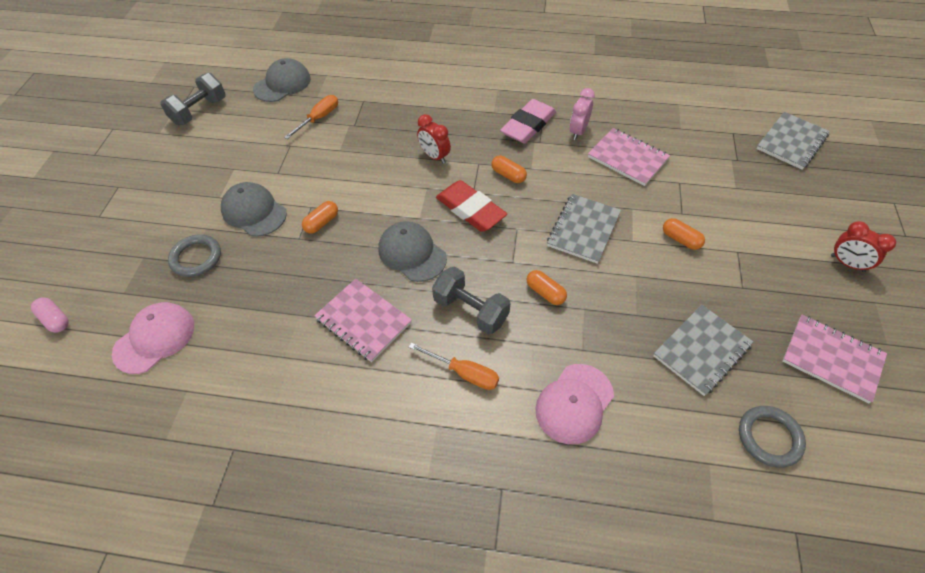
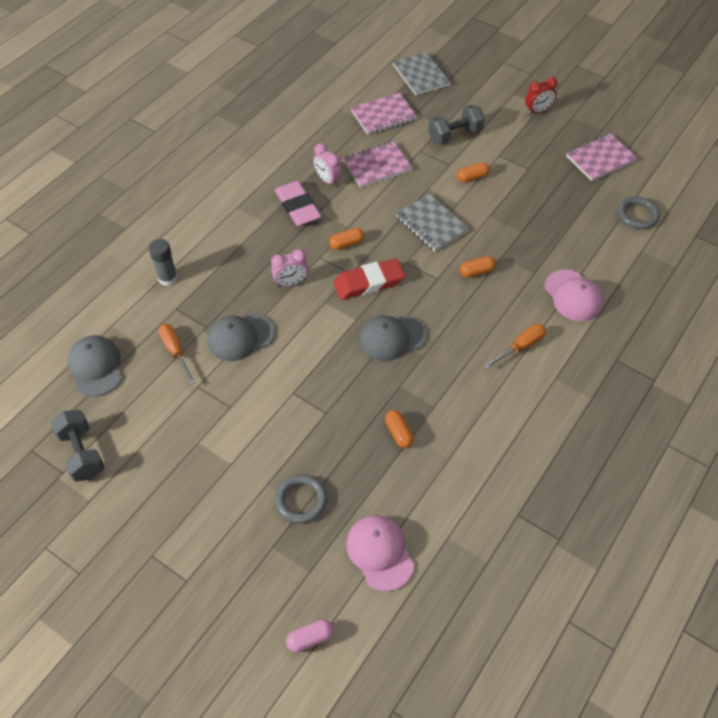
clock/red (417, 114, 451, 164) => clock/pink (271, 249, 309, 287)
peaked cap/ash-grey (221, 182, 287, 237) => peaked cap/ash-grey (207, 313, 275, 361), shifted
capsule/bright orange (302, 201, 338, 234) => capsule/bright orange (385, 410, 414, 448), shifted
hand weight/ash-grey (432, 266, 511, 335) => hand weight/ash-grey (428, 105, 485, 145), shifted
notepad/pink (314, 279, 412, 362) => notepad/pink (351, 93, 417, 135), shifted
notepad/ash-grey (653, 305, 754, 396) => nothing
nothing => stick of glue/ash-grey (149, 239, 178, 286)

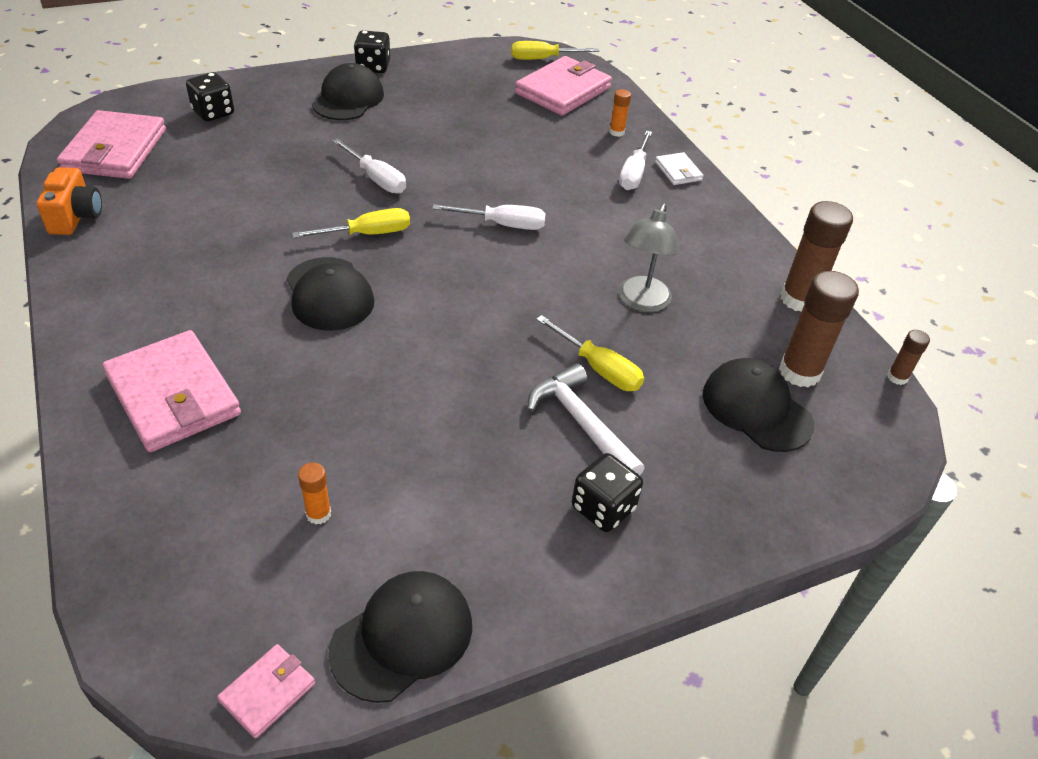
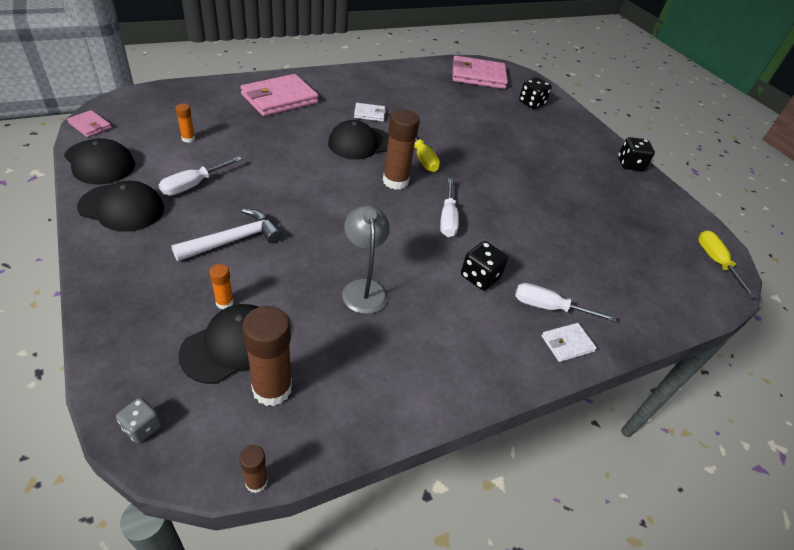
card wallet/pink (515, 56, 612, 116) => nothing
peaked cap/black (312, 63, 384, 120) => peaked cap/black (77, 181, 164, 232), shifted
stick of glue/bright orange (609, 89, 631, 137) => stick of glue/bright orange (209, 264, 234, 309), shifted
screwdriver/white (332, 139, 406, 194) => screwdriver/white (159, 157, 242, 196), shifted
compact camera/bright orange (36, 167, 102, 235) => nothing
stick of glue/dark brown (781, 201, 853, 312) => stick of glue/dark brown (383, 109, 420, 190), shifted
lamp/ash-grey (619, 203, 678, 312) => lamp/ash-grey (342, 205, 390, 314), 60 degrees clockwise
screwdriver/golden (536, 315, 644, 391) => nothing
game die/black (572, 453, 643, 532) => game die/black (461, 241, 508, 290), shifted
nothing => card wallet/white (354, 103, 386, 122)
nothing => game die/ash-grey (116, 398, 161, 443)

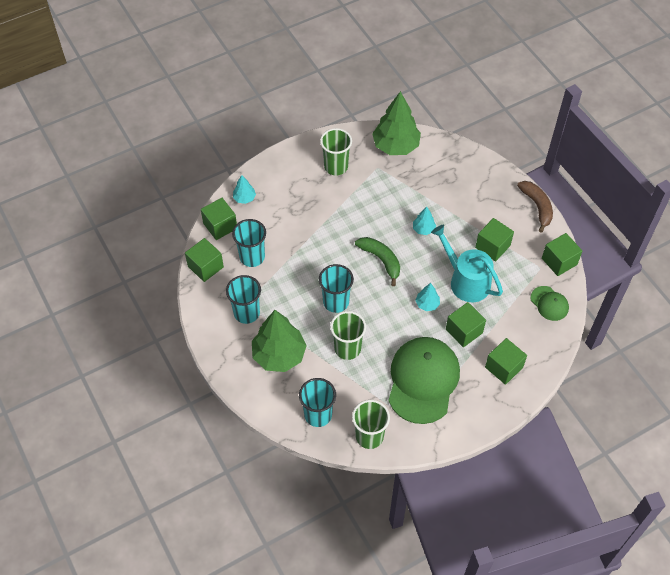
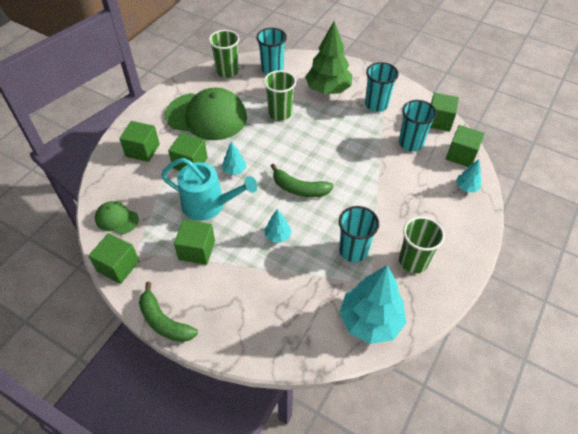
fir tree/leaf-green (372, 91, 421, 155) => fir tree/aqua (339, 265, 407, 344)
toy banana/dark brown (517, 181, 553, 233) => toy banana/leaf-green (139, 282, 198, 342)
cup/aqua (319, 264, 354, 313) => cup/aqua (339, 206, 379, 262), shifted
peaked cap/leaf-green (388, 337, 460, 424) => peaked cap/leaf-green (165, 87, 247, 140), 60 degrees counterclockwise

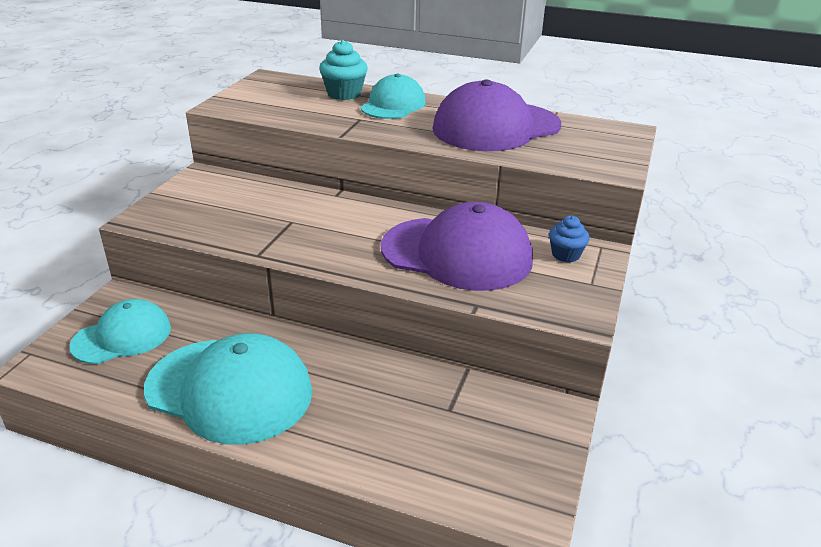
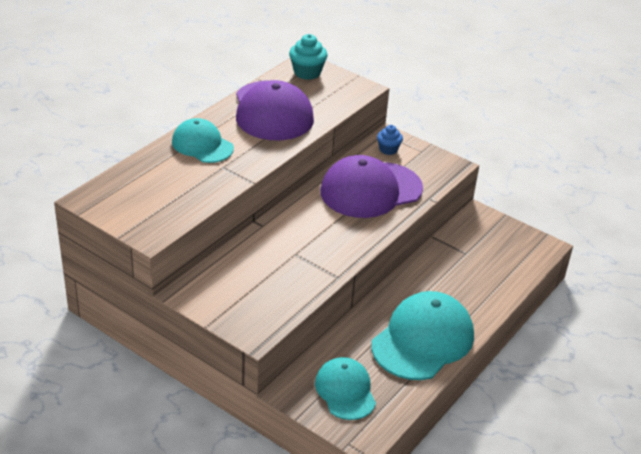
muffin/aqua (319, 40, 368, 100) => muffin/aqua (289, 34, 328, 80), shifted
peaked cap/purple (381, 202, 533, 291) => peaked cap/purple (320, 155, 423, 218), 150 degrees counterclockwise

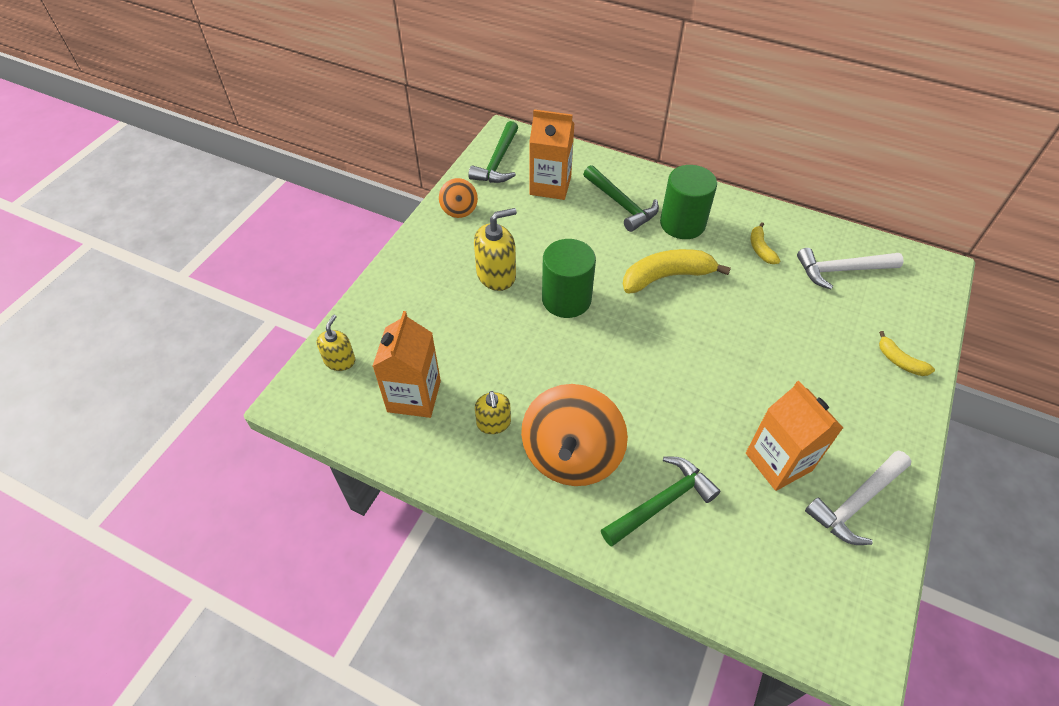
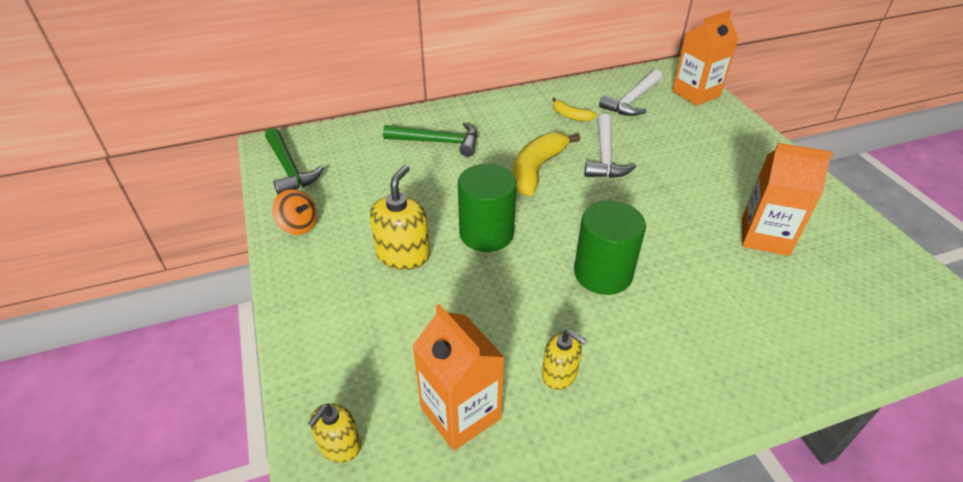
milk carton/bright orange (529, 109, 574, 200) => milk carton/bright orange (672, 10, 739, 106), shifted
cylinder/leaf-green (660, 165, 717, 239) => cylinder/leaf-green (574, 201, 646, 295), shifted
soap pump/golden (317, 315, 355, 371) => soap pump/golden (308, 404, 361, 463), 120 degrees counterclockwise
toy banana/golden (879, 331, 935, 376) => nothing
spinning top/bright orange (521, 384, 628, 486) => nothing
claw hammer/white (805, 450, 912, 545) => claw hammer/white (585, 114, 637, 178), shifted
claw hammer/leaf-green (601, 456, 721, 547) => nothing

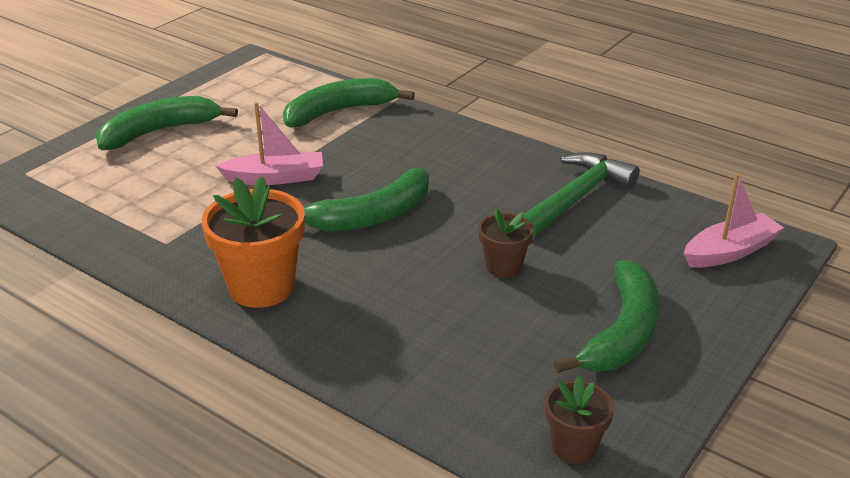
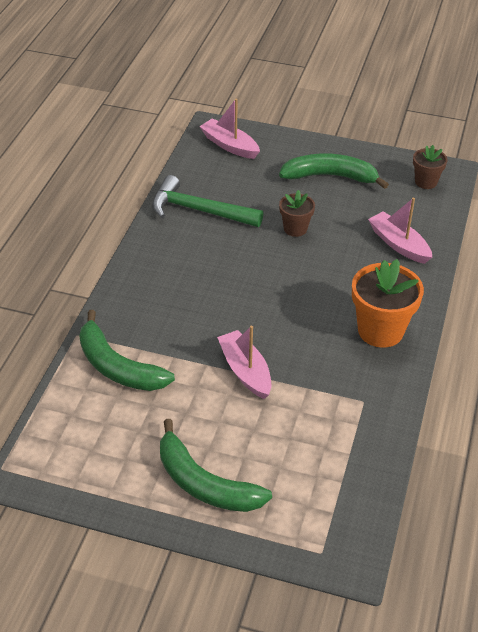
toy banana/leaf-green (304, 168, 429, 232) => nothing
nothing => boat/pink (368, 198, 433, 264)

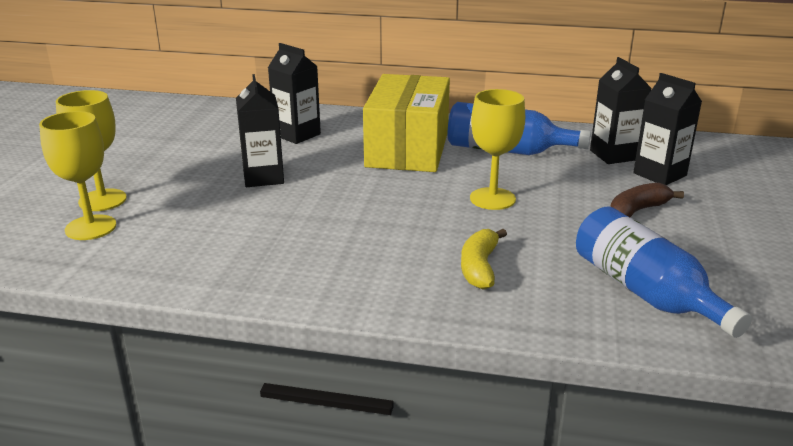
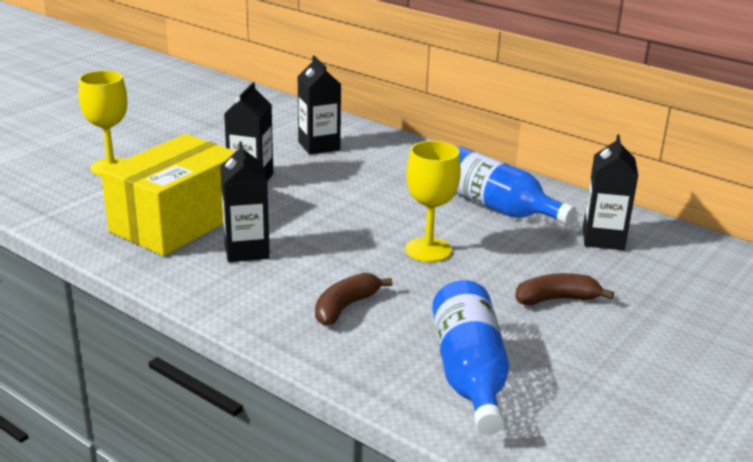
milk carton/black (633, 73, 702, 185) => milk carton/black (220, 141, 270, 262), shifted
parcel/golden (363, 74, 450, 172) => parcel/golden (101, 134, 236, 256), shifted
chalice/golden (39, 111, 116, 240) => nothing
toy banana/golden (461, 229, 507, 290) => toy banana/dark brown (315, 273, 392, 326)

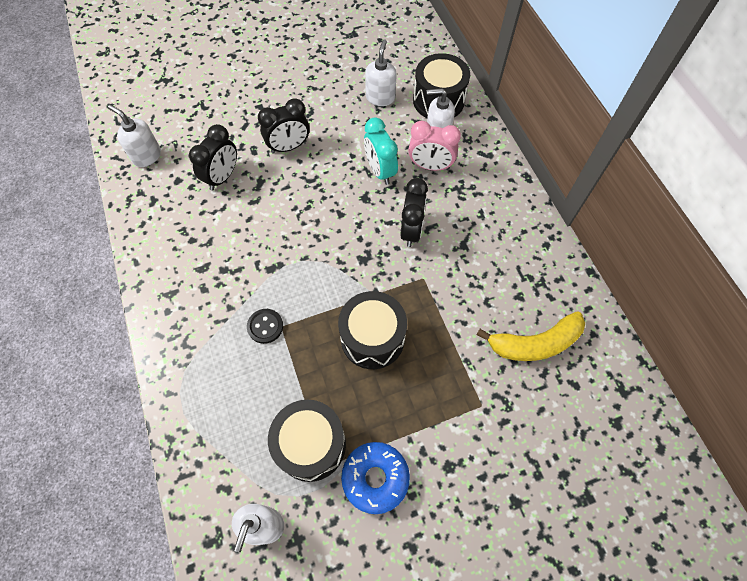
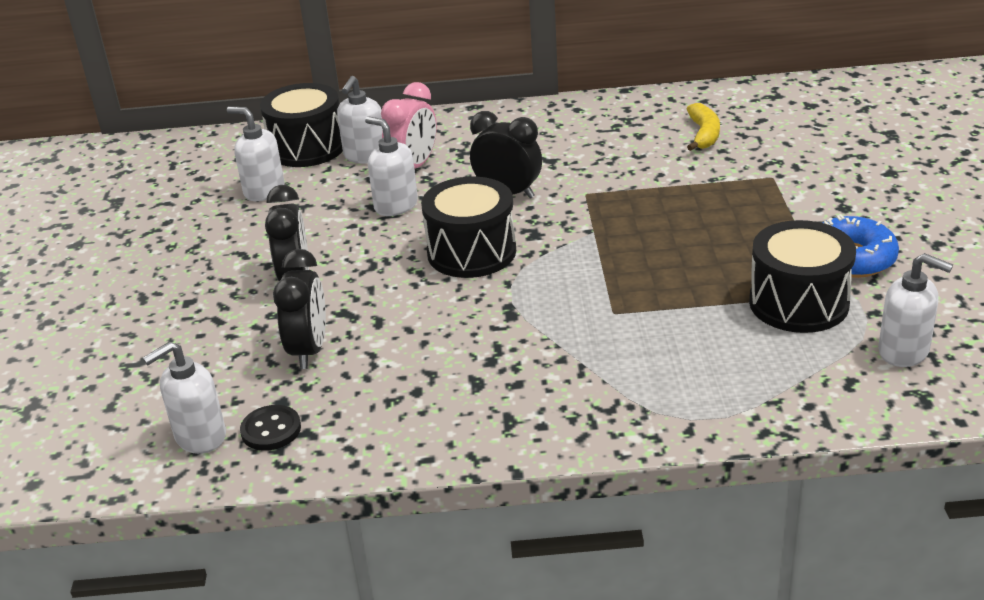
clock/aqua (364, 117, 398, 185) => soap pump/white (365, 116, 418, 216)
clock/black (189, 124, 237, 191) => clock/black (273, 249, 326, 369), 45 degrees clockwise
snare drum/black (338, 291, 407, 369) => snare drum/black (421, 177, 516, 278), shifted
sewing button/black (247, 309, 283, 344) => sewing button/black (240, 405, 301, 451), shifted
toy banana/golden (477, 311, 585, 361) => toy banana/golden (687, 103, 720, 151), x0.65

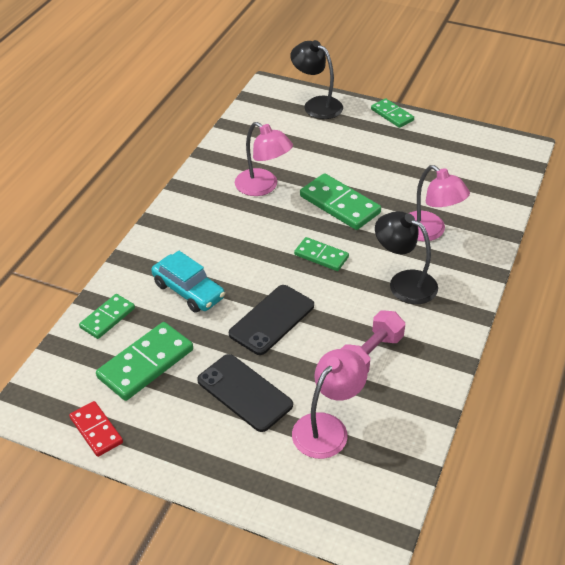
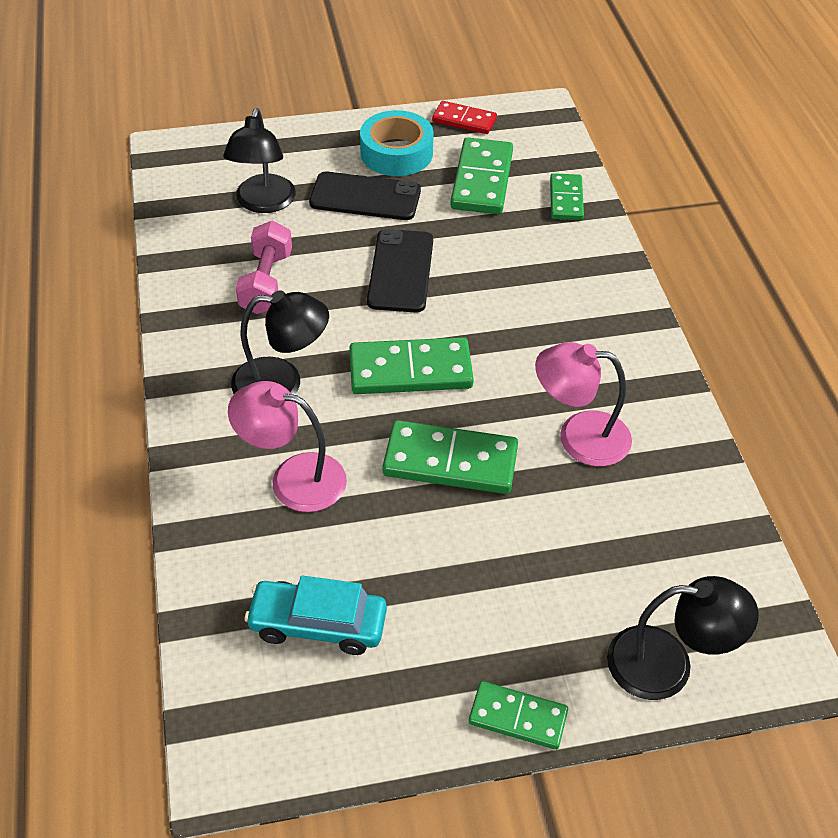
domino/leaf-green (294, 237, 349, 271) => domino/leaf-green (349, 337, 474, 394), x1.64
car/aqua (151, 251, 225, 313) => car/aqua (244, 575, 387, 655), shifted
lamp/pink (292, 349, 367, 459) => lamp/black (223, 108, 296, 213)
nothing => sticky tape/aqua (360, 110, 434, 176)

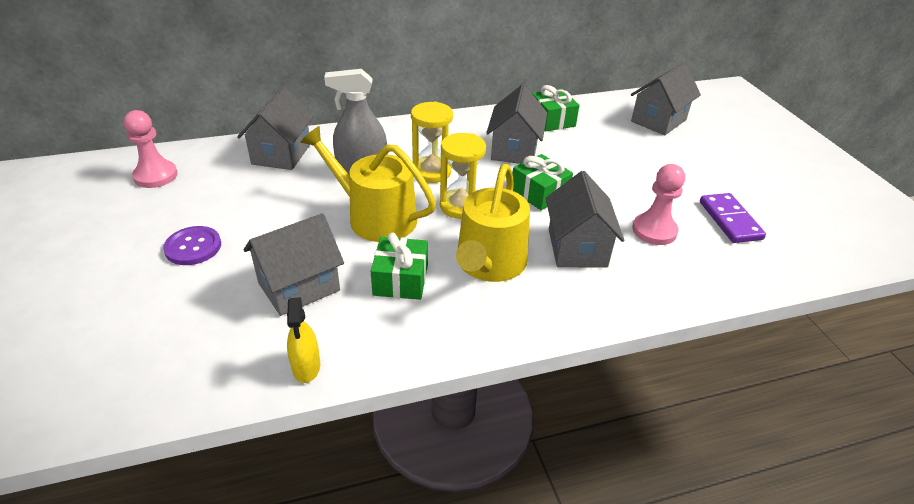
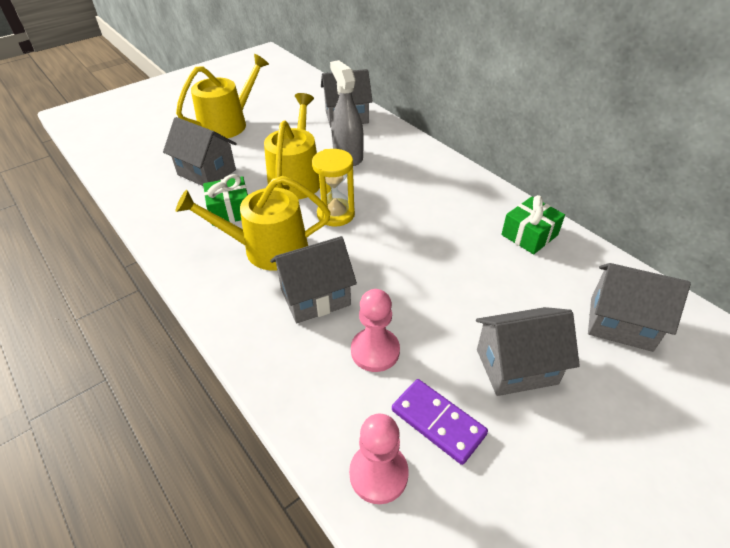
cottage/ash-grey (486, 84, 547, 164) => cottage/ash-grey (476, 307, 580, 396), shifted
hourglass/golden (411, 101, 453, 183) => nothing
chess pawn/pink (124, 110, 178, 188) => chess pawn/pink (349, 413, 409, 504), shifted
gift/leaf-green (513, 154, 573, 210) => nothing
domino/purple (700, 193, 766, 243) => domino/purple (392, 379, 488, 465), 75 degrees clockwise
sewing button/purple (163, 226, 221, 265) => watering can/golden (176, 54, 269, 138)
sprayer/golden (287, 297, 320, 383) => nothing

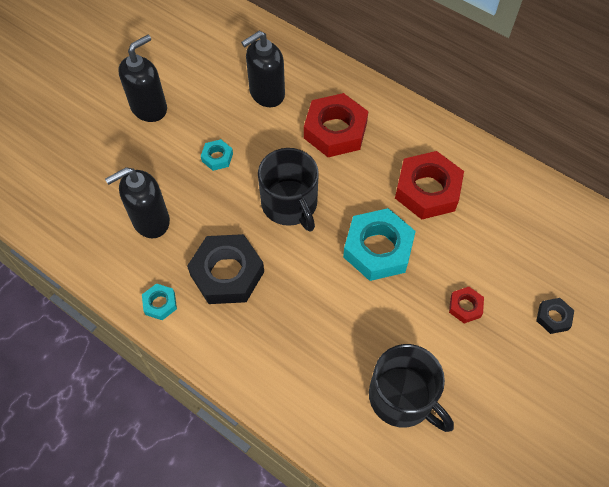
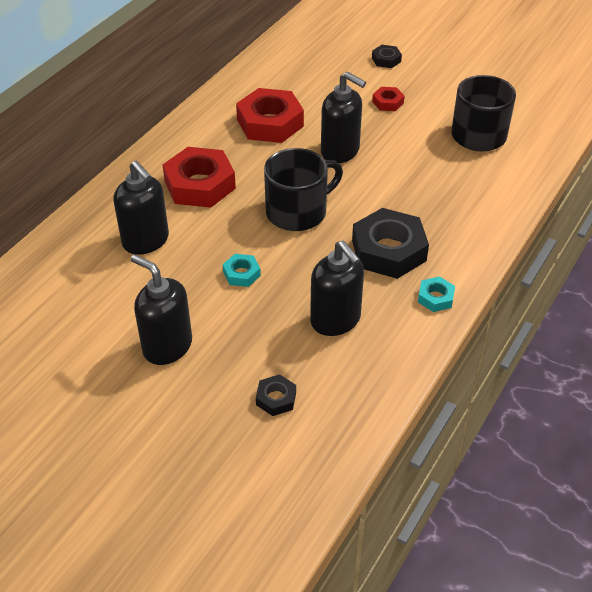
hexagon nut/aqua (343, 208, 416, 281) => soap pump/black (321, 72, 366, 163)
nothing => hexagon nut/black (256, 374, 296, 416)

